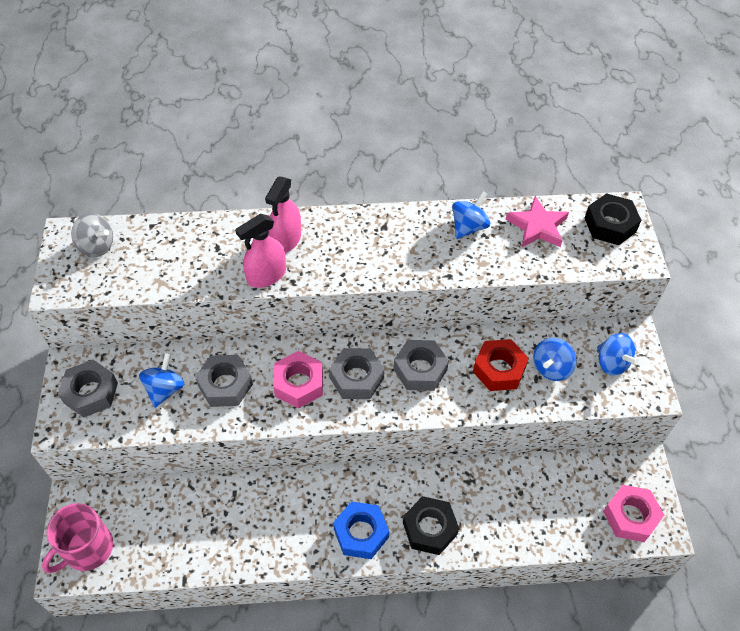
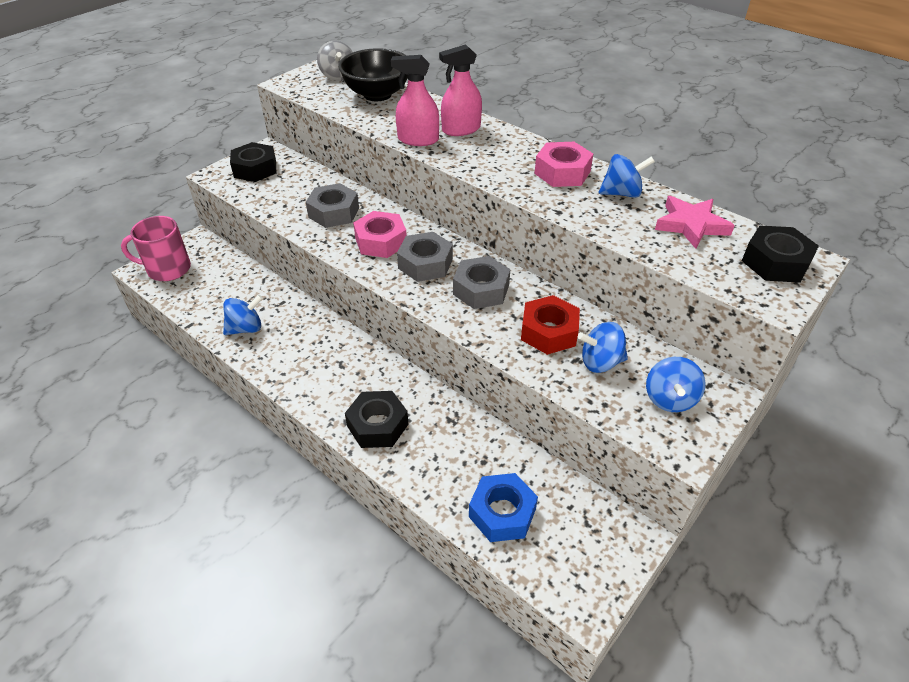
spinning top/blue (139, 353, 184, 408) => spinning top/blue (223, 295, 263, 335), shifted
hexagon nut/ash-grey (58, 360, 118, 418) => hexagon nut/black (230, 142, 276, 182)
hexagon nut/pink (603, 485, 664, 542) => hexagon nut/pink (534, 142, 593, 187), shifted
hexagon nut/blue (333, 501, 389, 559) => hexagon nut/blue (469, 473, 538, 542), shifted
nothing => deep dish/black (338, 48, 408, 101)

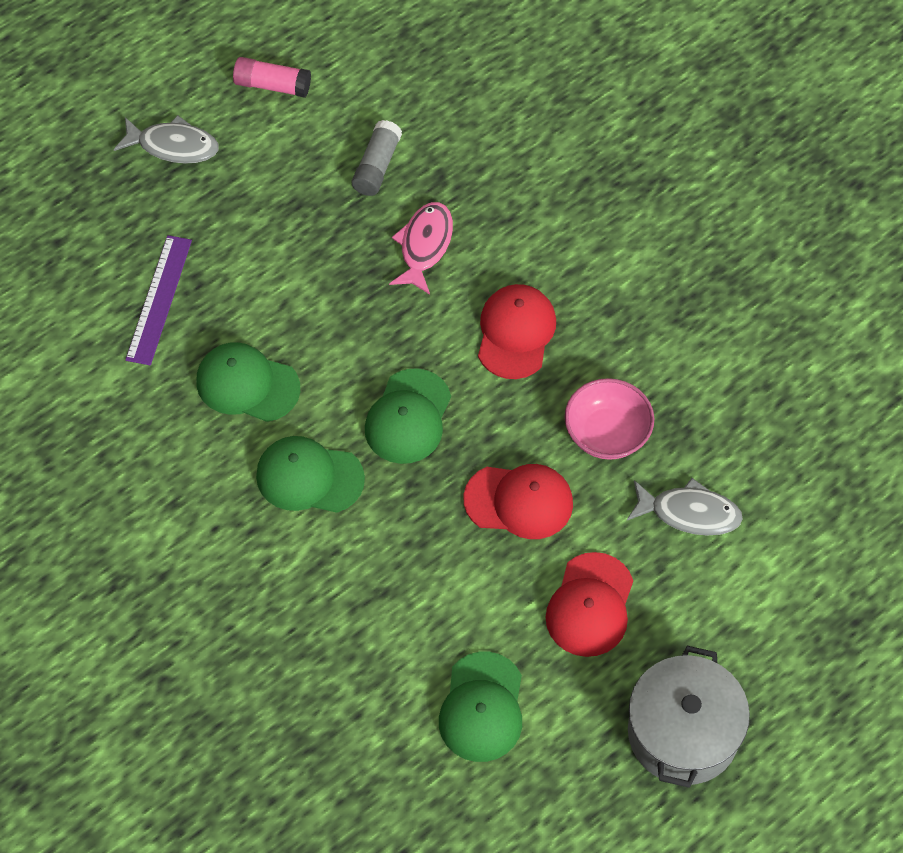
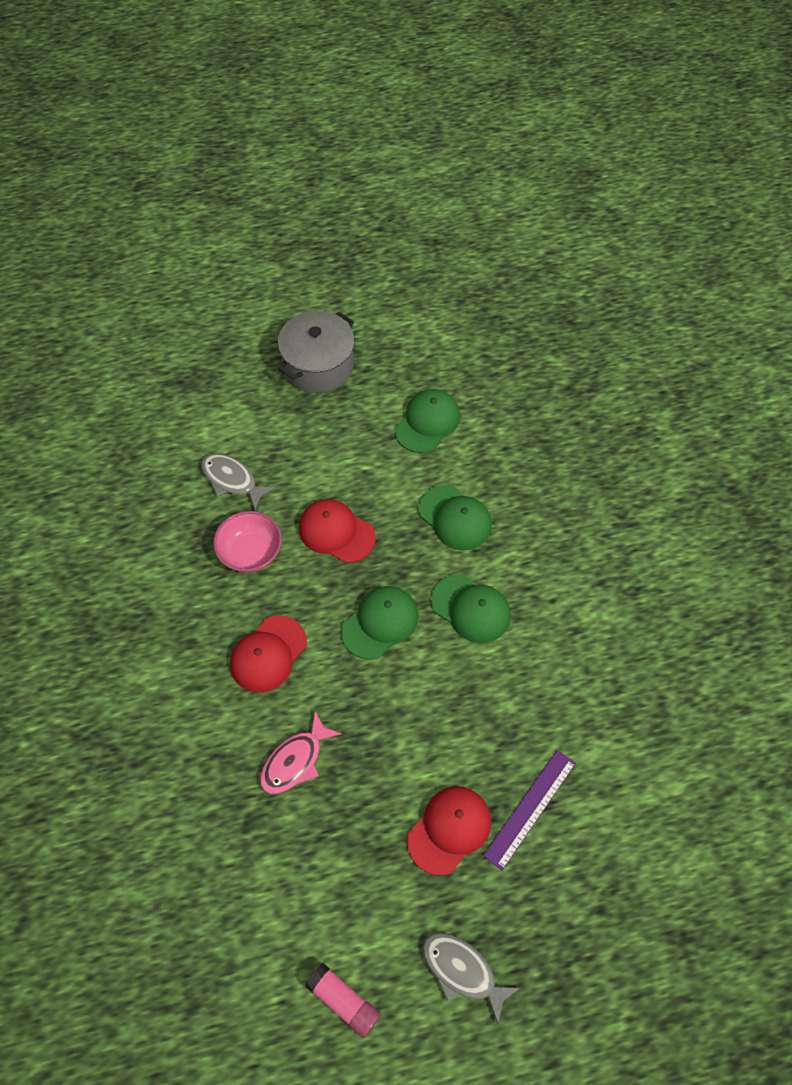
stick of glue/ash-grey (352, 120, 402, 196) => nothing
peaked cap/leaf-green (196, 342, 300, 422) => peaked cap/leaf-green (418, 485, 492, 551), shifted
peaked cap/red (546, 552, 633, 657) => peaked cap/red (407, 786, 491, 875), shifted

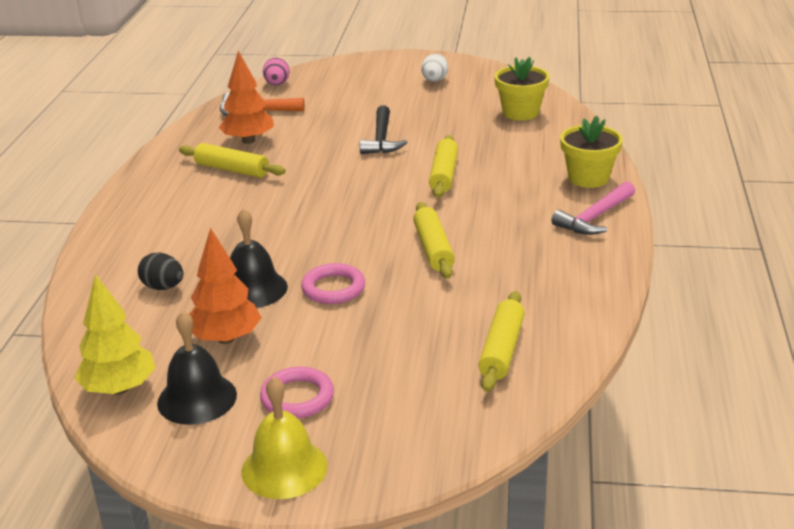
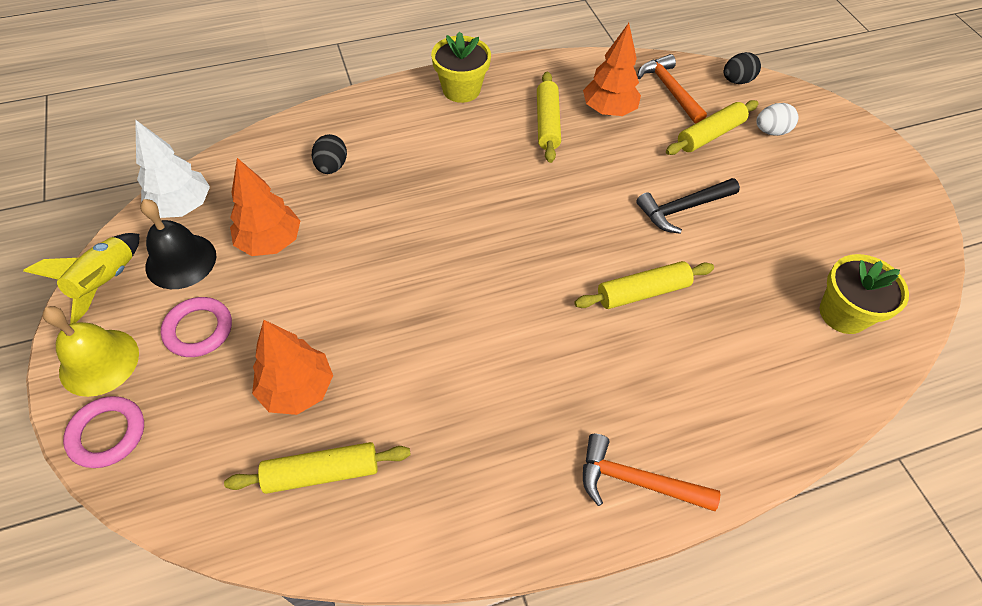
egg shape/white (421, 54, 448, 82) => egg shape/white (756, 103, 798, 136), shifted
egg shape/pink (263, 58, 290, 85) => egg shape/black (724, 52, 761, 84)
potted plant/golden (560, 116, 623, 188) => potted plant/golden (431, 31, 491, 103), shifted
claw hammer/pink (551, 181, 635, 235) => claw hammer/bright orange (583, 434, 720, 511)
dough roller/golden (413, 202, 455, 279) => dough roller/golden (666, 100, 759, 155), shifted
bell/black (230, 208, 288, 308) => nothing
hoop/pink (301, 263, 365, 304) => hoop/pink (63, 396, 144, 468), shifted
fir tree/golden (74, 274, 156, 395) => fir tree/white (135, 119, 210, 218)
nothing => toy rocket/golden (24, 233, 139, 324)
nothing => fir tree/bright orange (252, 320, 333, 415)

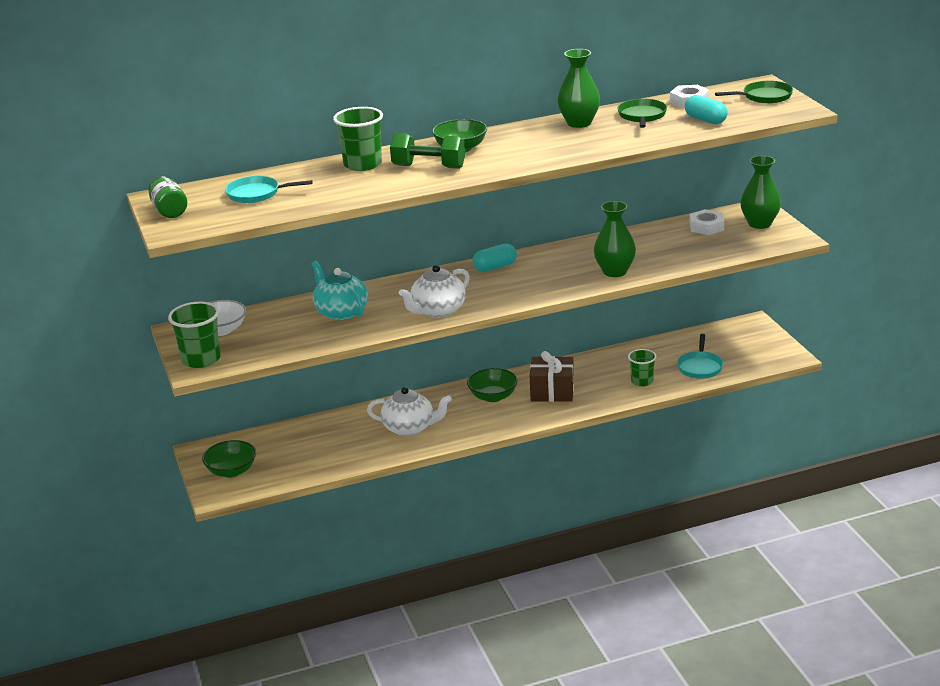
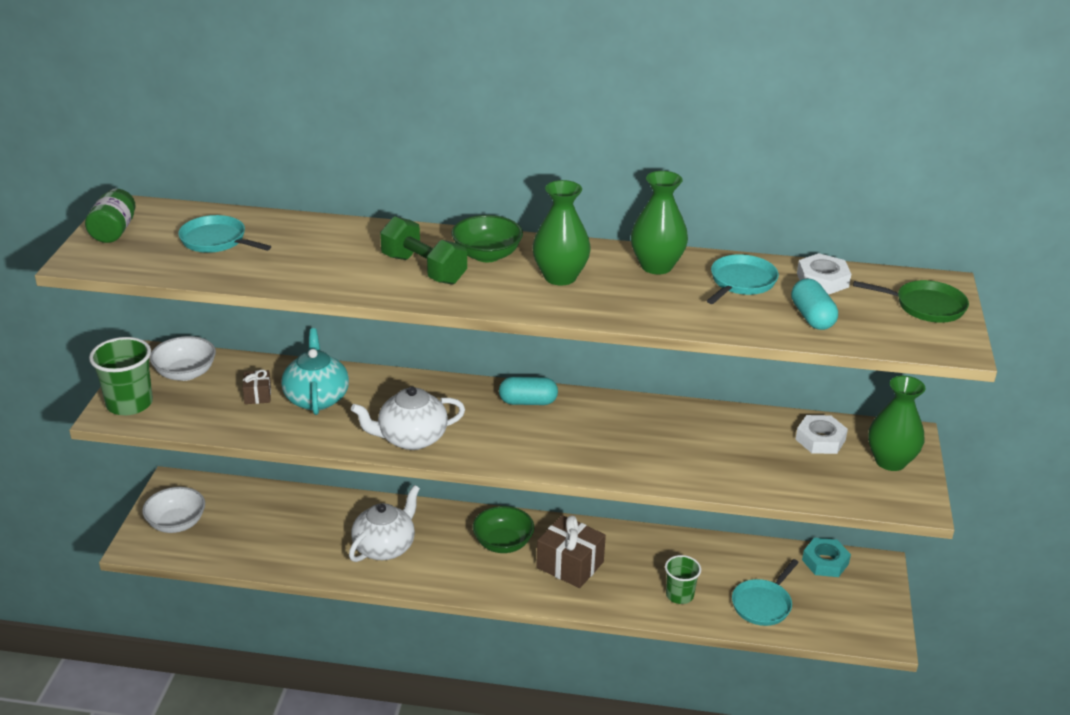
frying pan/leaf-green (617, 99, 667, 128) => frying pan/aqua (707, 254, 779, 304)
cup/leaf-green (333, 107, 383, 171) => nothing
tall vase/leaf-green (594, 201, 636, 277) => tall vase/leaf-green (532, 180, 591, 286), shifted
tea pot/white (367, 387, 452, 436) => tea pot/white (349, 485, 420, 562), 90 degrees counterclockwise
deep dish/leaf-green (202, 440, 256, 478) => deep dish/white (142, 487, 205, 533)
nothing => gift/dark brown (243, 370, 271, 404)
nothing => hexagon nut/aqua (802, 538, 851, 577)

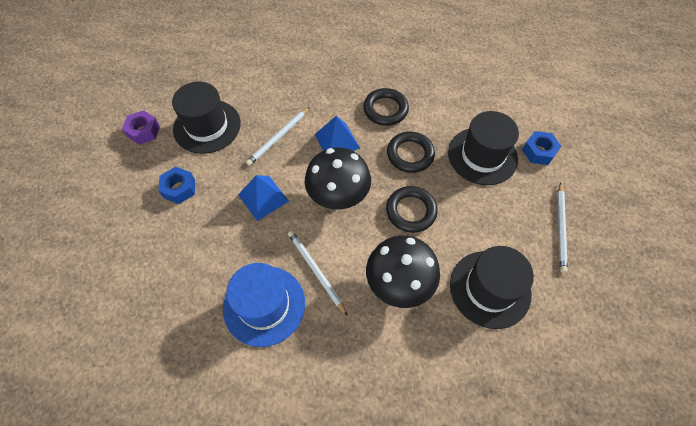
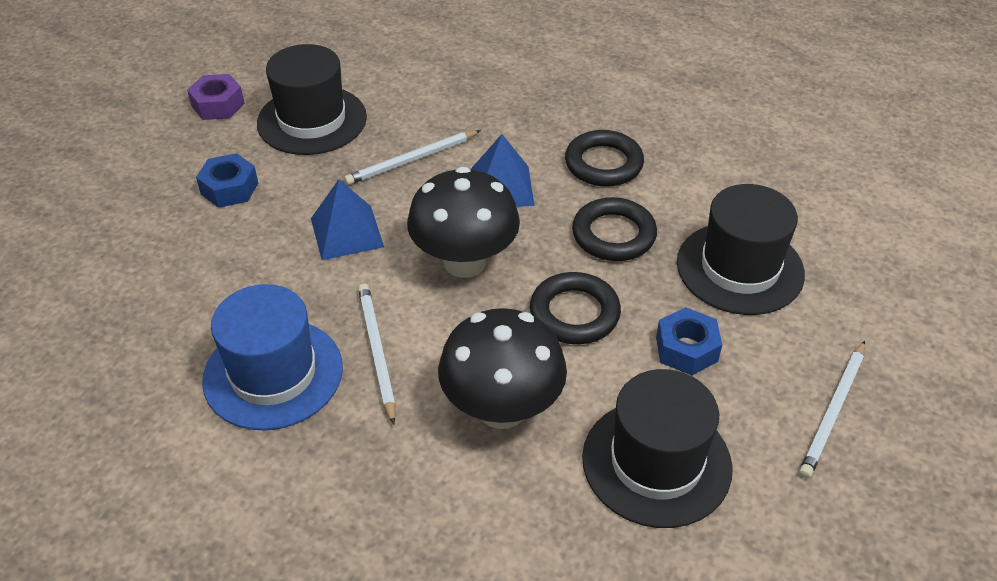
hexagon nut/blue (522, 131, 561, 165) => hexagon nut/blue (656, 307, 722, 375), shifted

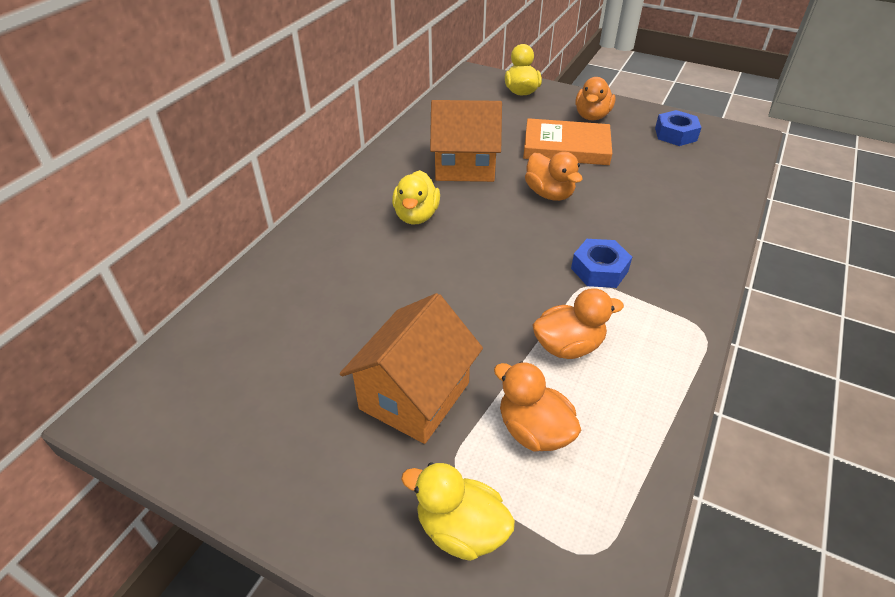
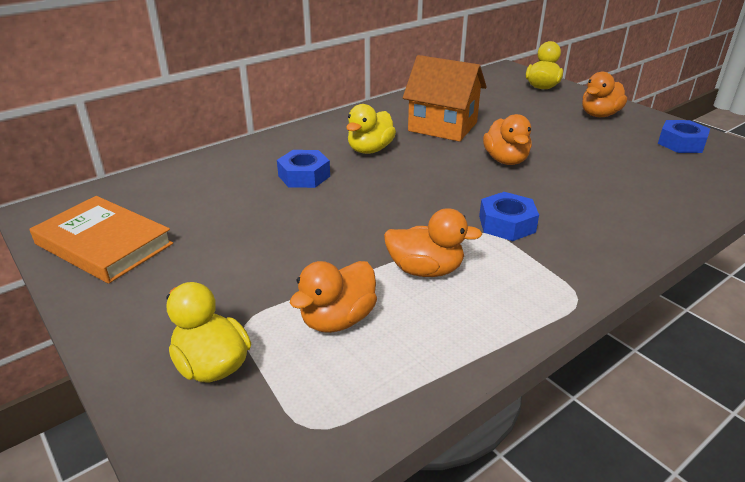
hardcover/bright orange (523, 118, 612, 165) => hardcover/bright orange (30, 196, 173, 284), shifted
cottage/bright orange (340, 293, 483, 444) => nothing
rubber duck/bright orange (494, 361, 581, 452) => rubber duck/bright orange (290, 261, 377, 333), 120 degrees counterclockwise
nothing => hexagon nut/blue (277, 150, 330, 188)

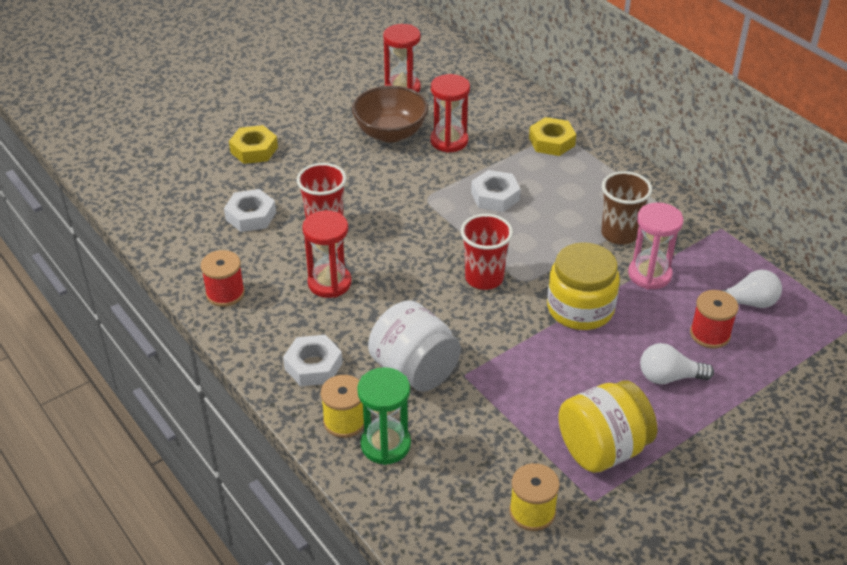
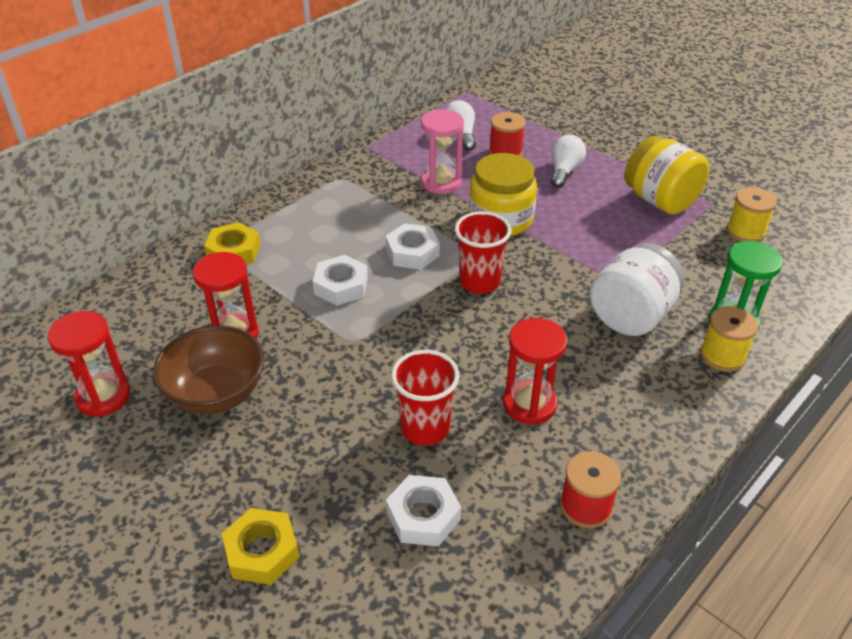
cup/dark brown (601, 171, 652, 245) => nothing
hexagon nut/white (283, 335, 343, 386) => hexagon nut/white (385, 223, 440, 270), shifted
bulb/white (640, 343, 714, 384) => bulb/white (551, 135, 586, 188), 150 degrees counterclockwise

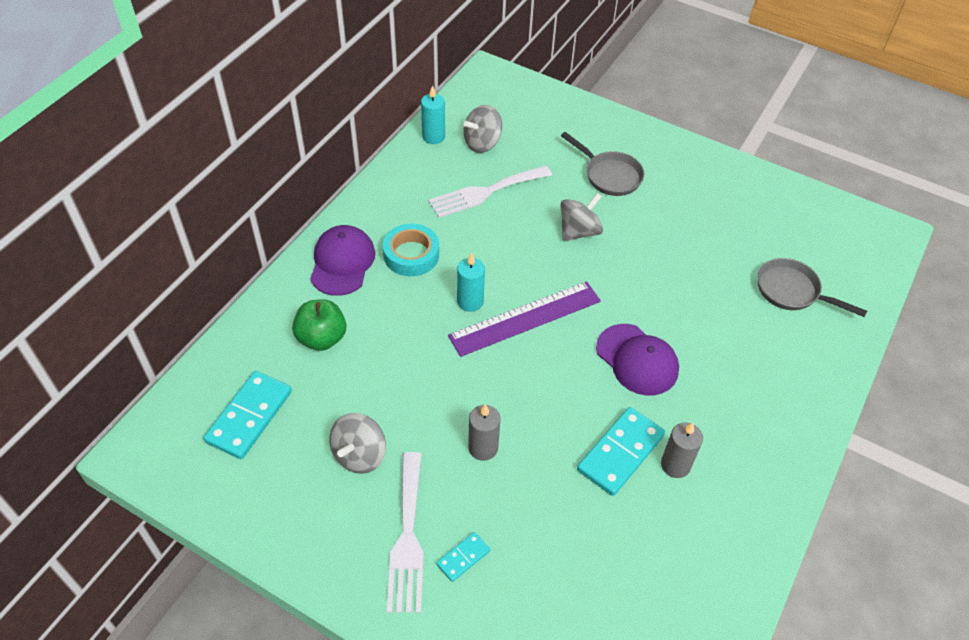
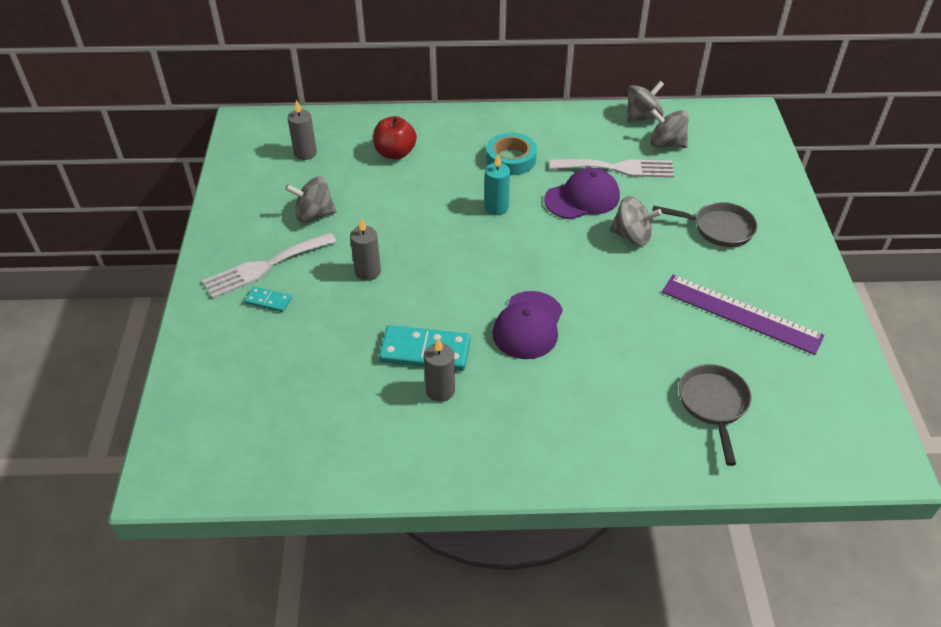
pillar candle/aqua (421, 85, 445, 144) => spinning top/ash-grey (627, 81, 664, 123)
frying pan/ash-grey (561, 132, 644, 196) => frying pan/ash-grey (652, 202, 758, 247), 90 degrees counterclockwise
dinner fork/white (429, 166, 552, 218) => dinner fork/white (550, 159, 674, 177), 150 degrees clockwise
peaked cap/purple (310, 225, 375, 296) => peaked cap/purple (544, 168, 620, 219), shifted
measuring stick/purple (448, 281, 601, 357) => measuring stick/purple (662, 275, 824, 355), shifted
apple fruit/leaf-green (292, 299, 346, 351) => apple fruit/red (373, 116, 417, 160)
domino/aqua (204, 371, 292, 459) => pillar candle/ash-grey (287, 100, 317, 160)

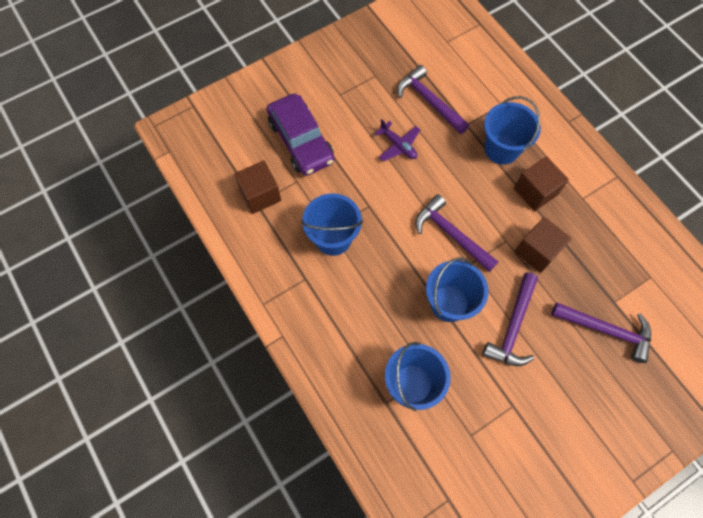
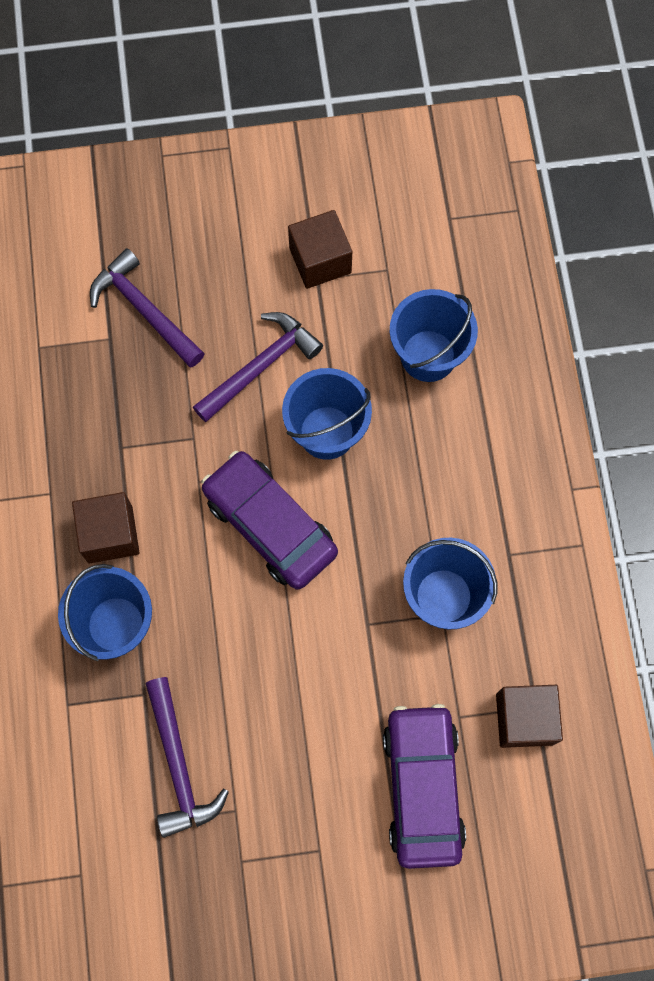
aeroplane/purple (375, 119, 420, 162) => nothing
claw hammer/purple (416, 194, 498, 272) => car/purple (201, 451, 338, 590)
solid cube/dark brown (515, 217, 572, 273) => solid cube/dark brown (288, 210, 352, 289), shifted

